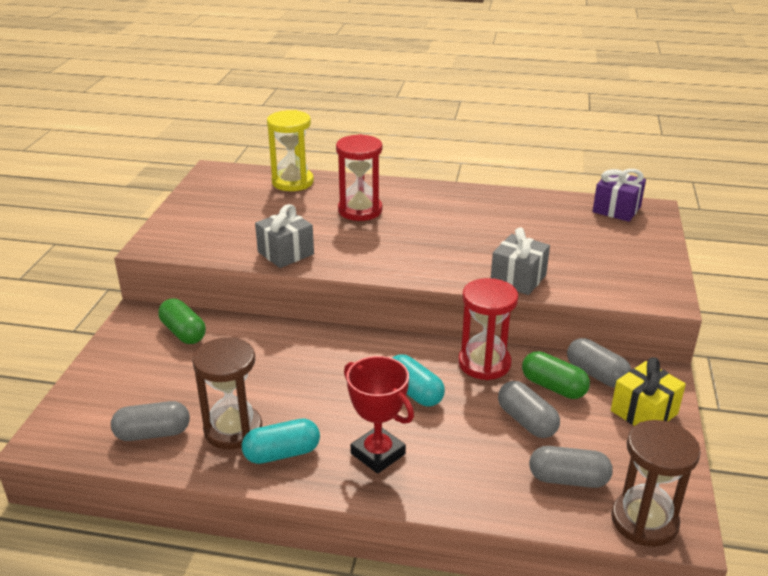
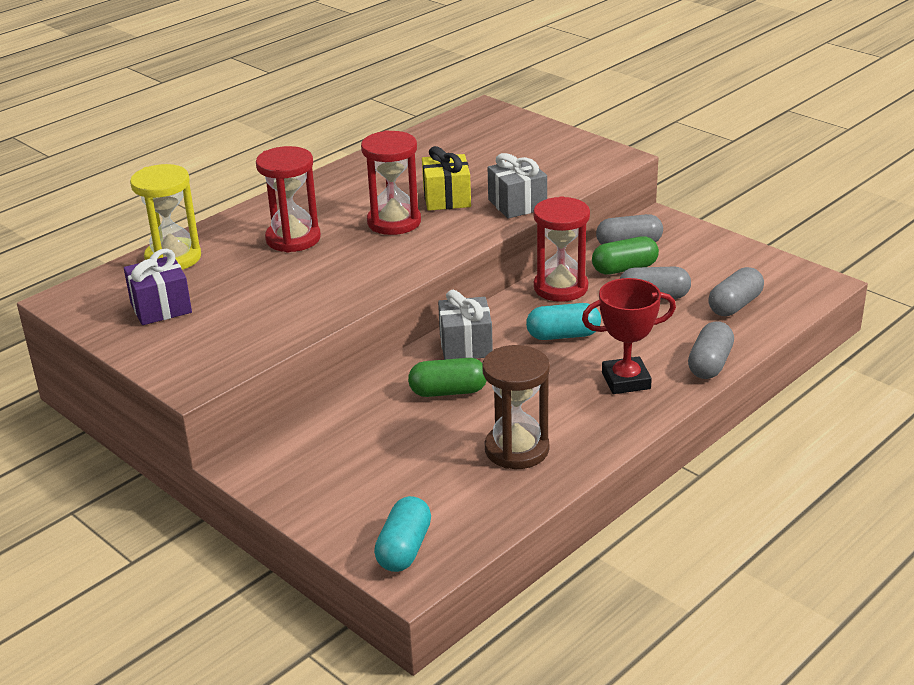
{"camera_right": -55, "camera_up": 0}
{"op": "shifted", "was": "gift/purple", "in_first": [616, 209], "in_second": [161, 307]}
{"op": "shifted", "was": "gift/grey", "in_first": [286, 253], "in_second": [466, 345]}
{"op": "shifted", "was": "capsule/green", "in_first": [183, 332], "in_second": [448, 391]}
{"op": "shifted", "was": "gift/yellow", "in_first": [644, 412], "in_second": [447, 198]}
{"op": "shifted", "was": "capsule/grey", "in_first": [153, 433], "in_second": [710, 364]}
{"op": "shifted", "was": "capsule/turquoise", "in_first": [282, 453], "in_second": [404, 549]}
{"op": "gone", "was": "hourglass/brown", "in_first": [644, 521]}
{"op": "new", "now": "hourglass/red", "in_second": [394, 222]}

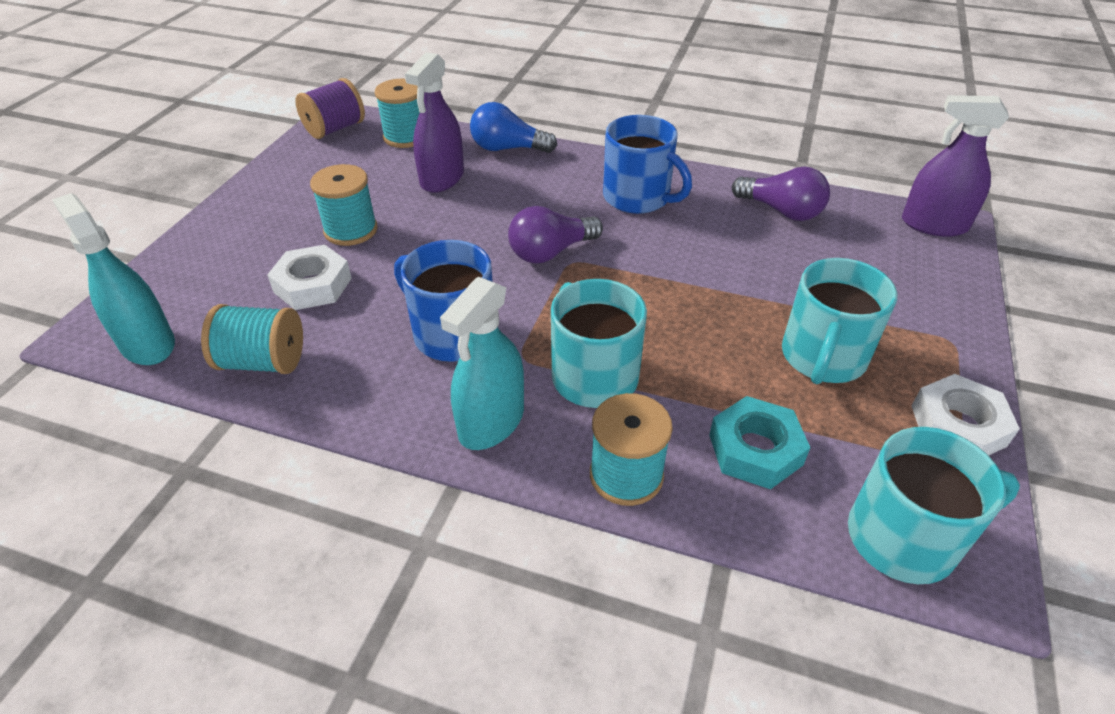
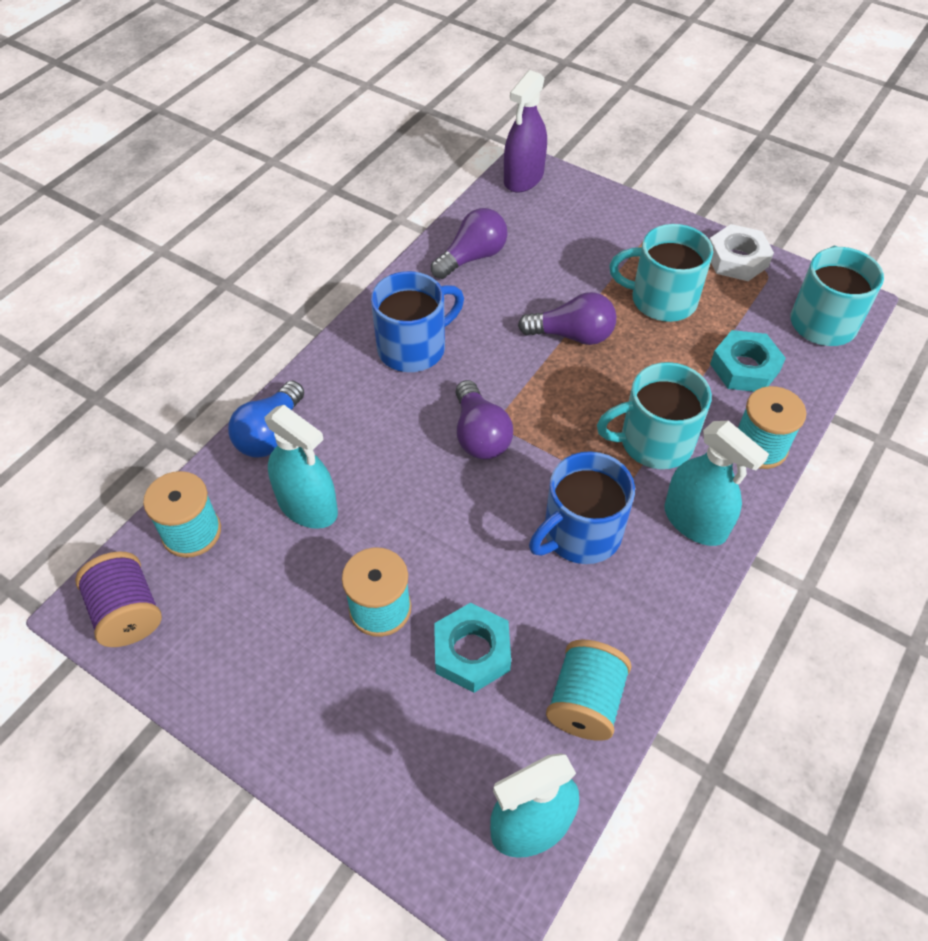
{"camera_right": -75, "camera_up": 10}
{"op": "repainted", "was": "spray bottle/purple", "now": "spray bottle/turquoise", "in_first": [442, 178], "in_second": [307, 506]}
{"op": "repainted", "was": "nut/white", "now": "nut/turquoise", "in_first": [312, 285], "in_second": [472, 652]}
{"op": "rotated", "was": "mug/turquoise", "in_first": [822, 358], "in_second": [661, 300], "clockwise": 150}
{"op": "new", "now": "light bulb/purple", "in_second": [572, 335]}

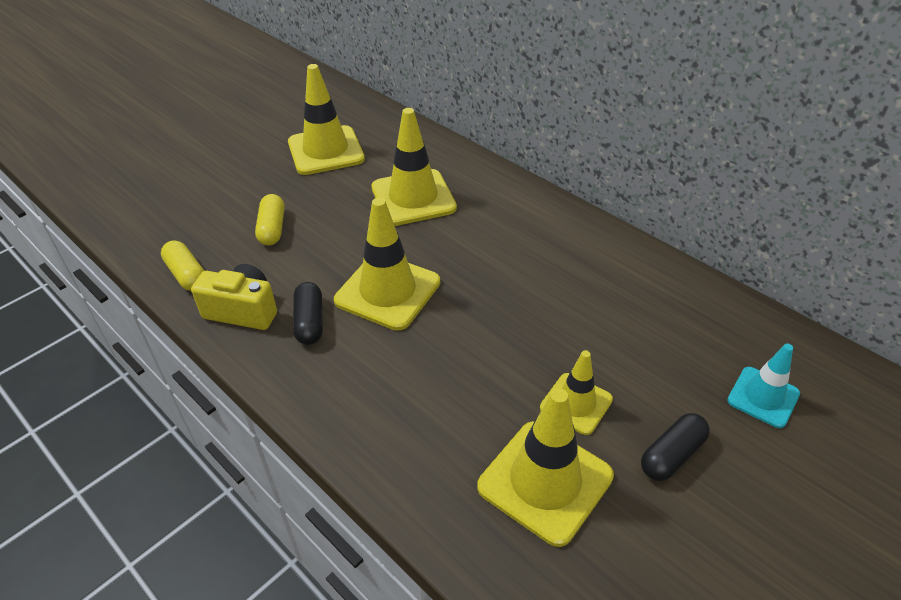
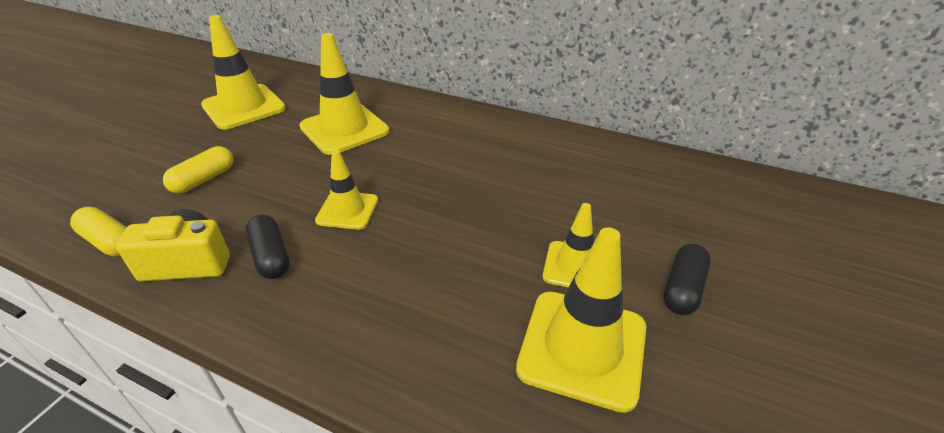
{"camera_right": -20, "camera_up": -5}
{"op": "rotated", "was": "capsule/yellow", "in_first": [272, 228], "in_second": [204, 180], "clockwise": 60}
{"op": "scaled", "was": "traffic cone/yellow", "in_first": [388, 291], "in_second": [347, 210], "ratio": 0.59}
{"op": "gone", "was": "traffic cone/turquoise", "in_first": [763, 397]}

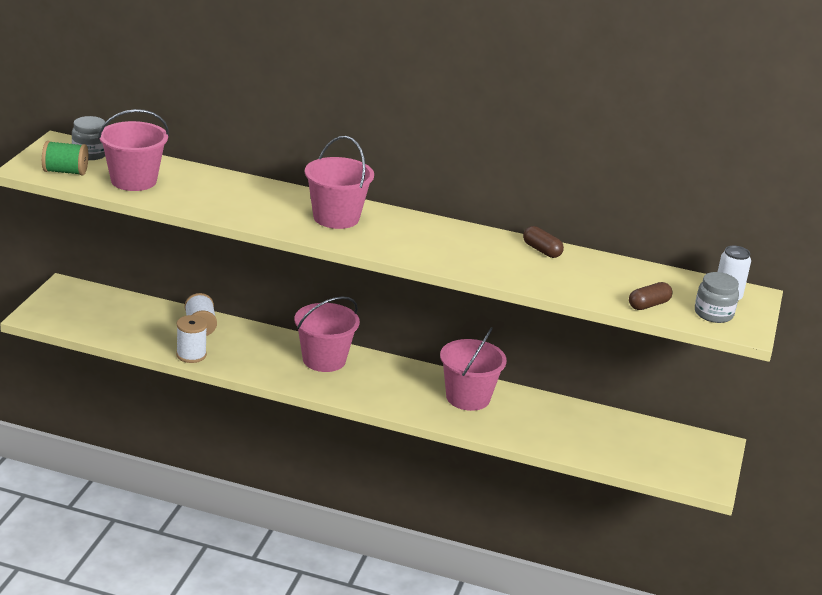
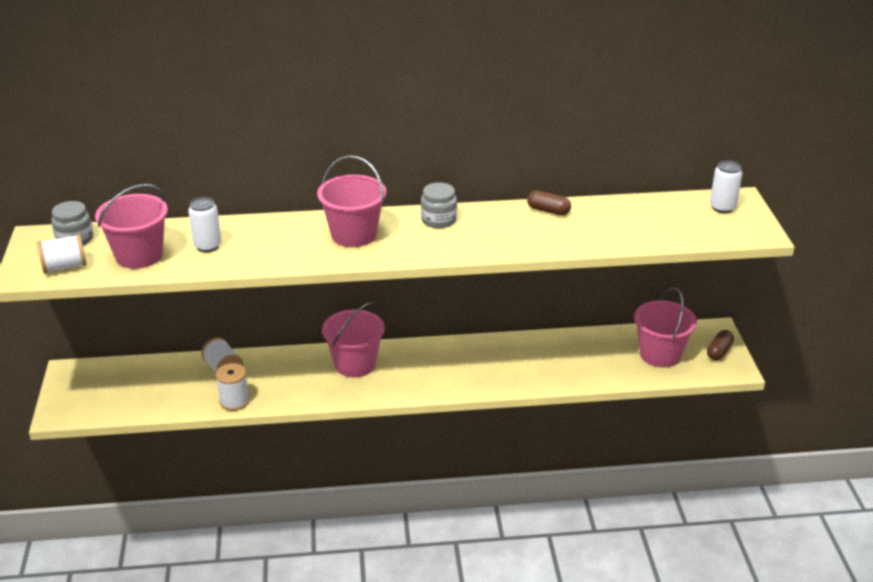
{"camera_right": -20, "camera_up": 5}
{"op": "repainted", "was": "spool/green", "now": "spool/white", "in_first": [65, 172], "in_second": [65, 267]}
{"op": "shifted", "was": "jar/grey", "in_first": [713, 314], "in_second": [438, 220]}
{"op": "shifted", "was": "capsule/brown", "in_first": [649, 305], "in_second": [719, 351]}
{"op": "shifted", "was": "bucket/pink", "in_first": [468, 397], "in_second": [660, 354]}
{"op": "new", "now": "can/white", "in_second": [207, 246]}

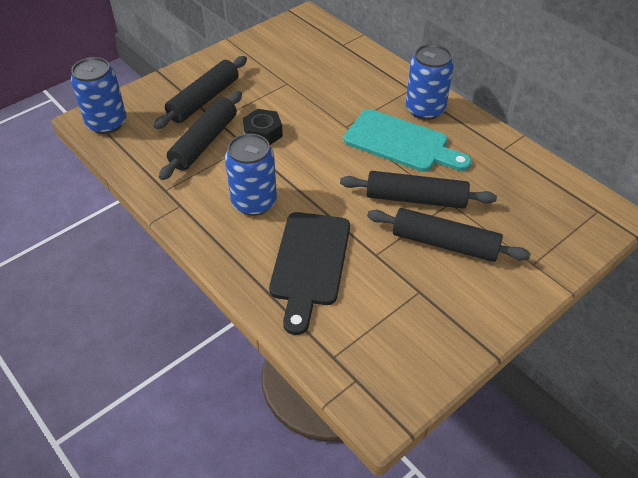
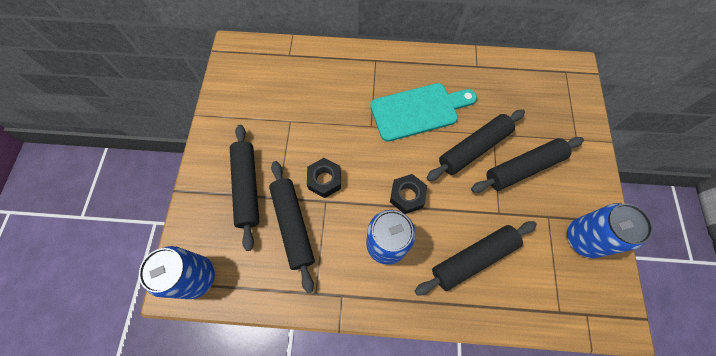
{"camera_right": -45, "camera_up": 20}
{"op": "shifted", "was": "can/blue", "in_first": [425, 109], "in_second": [584, 238]}
{"op": "swapped", "was": "cutting board/black", "now": "rolling pin/black", "in_first": [310, 263], "in_second": [473, 258]}
{"op": "new", "now": "nut/black", "in_second": [407, 196]}

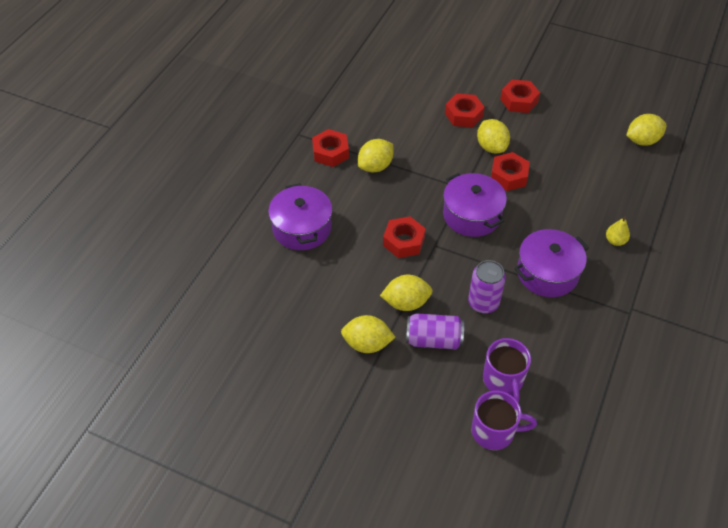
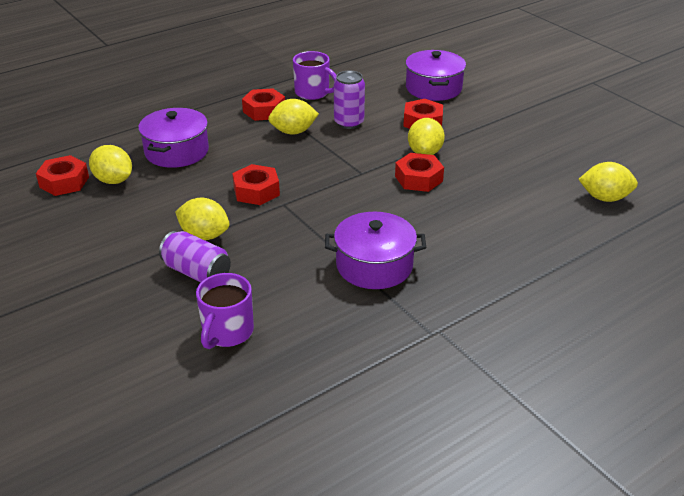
{"camera_right": 30, "camera_up": -15}
{"op": "shifted", "was": "nut/red", "in_first": [519, 101], "in_second": [64, 182]}
{"op": "shifted", "was": "pot/purple", "in_first": [472, 215], "in_second": [433, 88]}
{"op": "gone", "was": "pear/yellow", "in_first": [615, 241]}
{"op": "shifted", "was": "can/purple", "in_first": [483, 303], "in_second": [349, 123]}
{"op": "shifted", "was": "lemon/yellow", "in_first": [367, 344], "in_second": [113, 180]}
{"op": "shifted", "was": "mug/purple", "in_first": [494, 431], "in_second": [313, 93]}

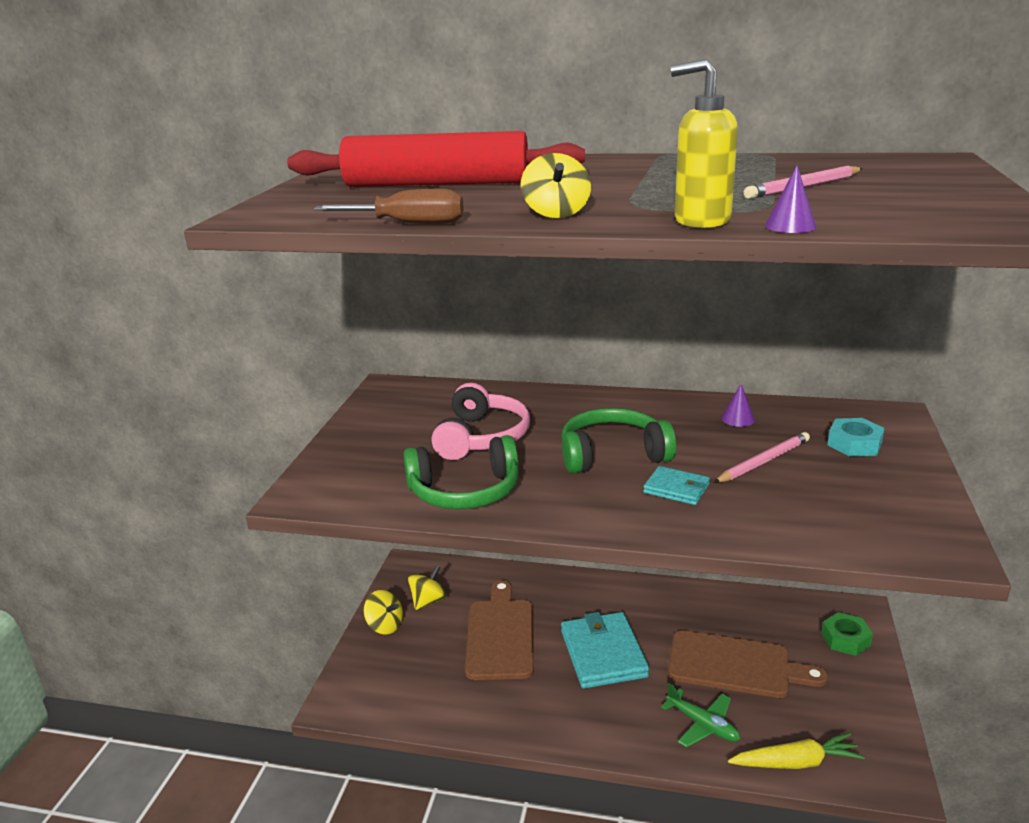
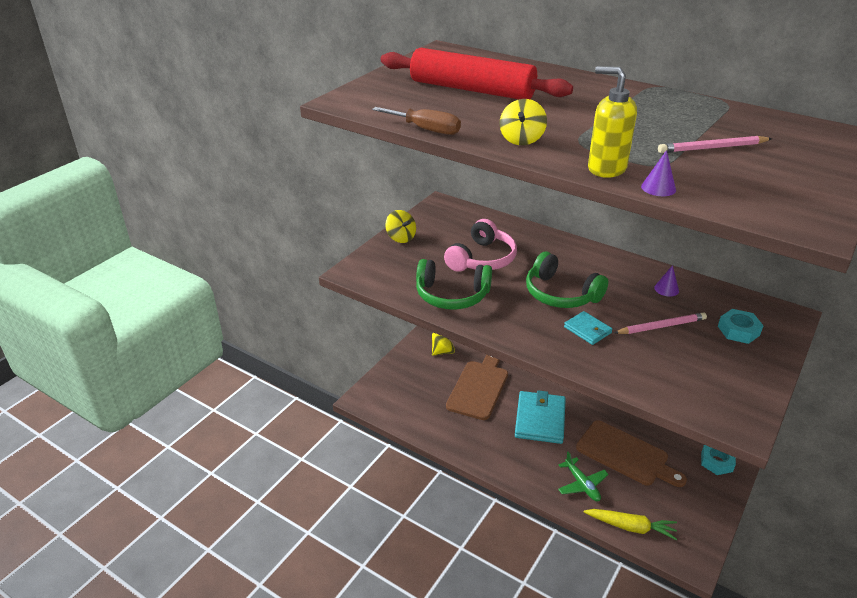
{"camera_right": 20, "camera_up": 10}
{"op": "rotated", "was": "headphones/green", "in_first": [612, 455], "in_second": [560, 294], "clockwise": -150}
{"op": "shifted", "was": "spinning top/yellow", "in_first": [385, 626], "in_second": [401, 238]}
{"op": "repainted", "was": "nut/green", "now": "nut/turquoise", "in_first": [845, 639], "in_second": [716, 462]}

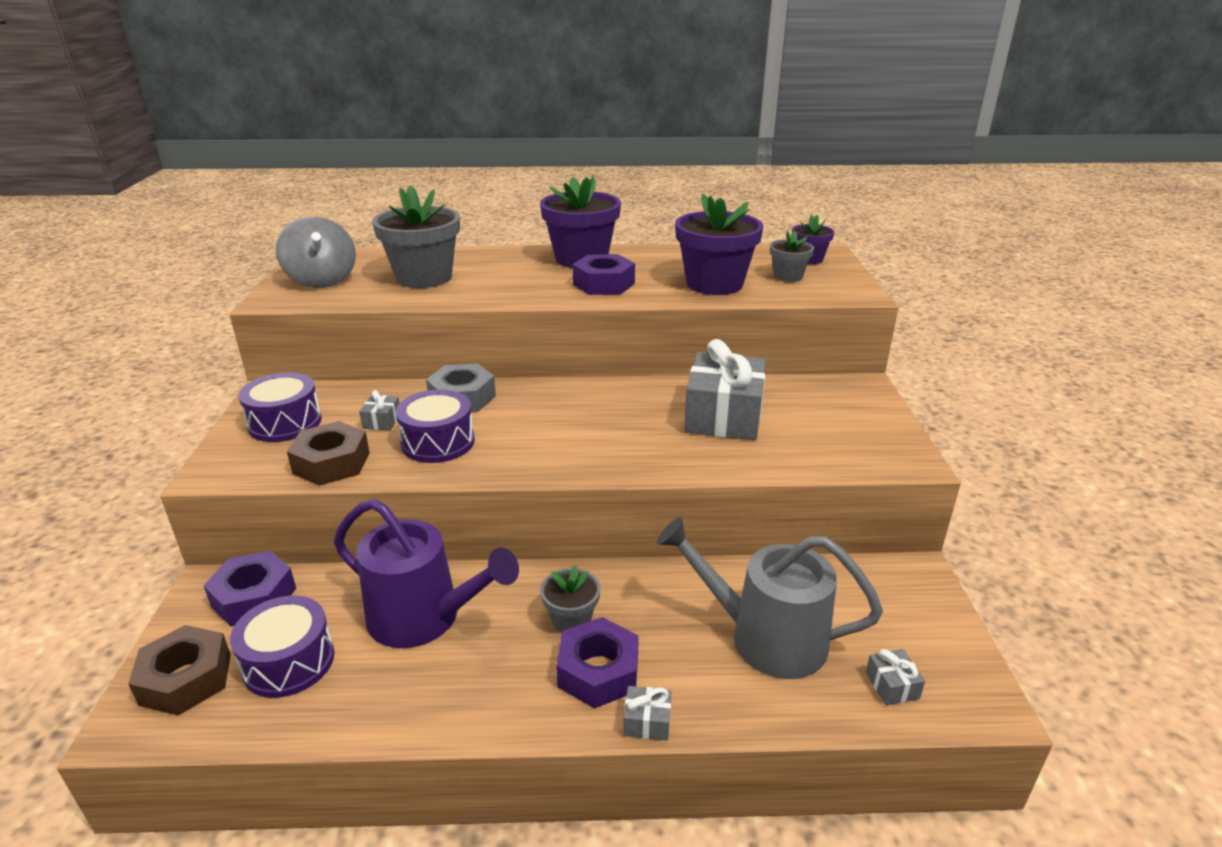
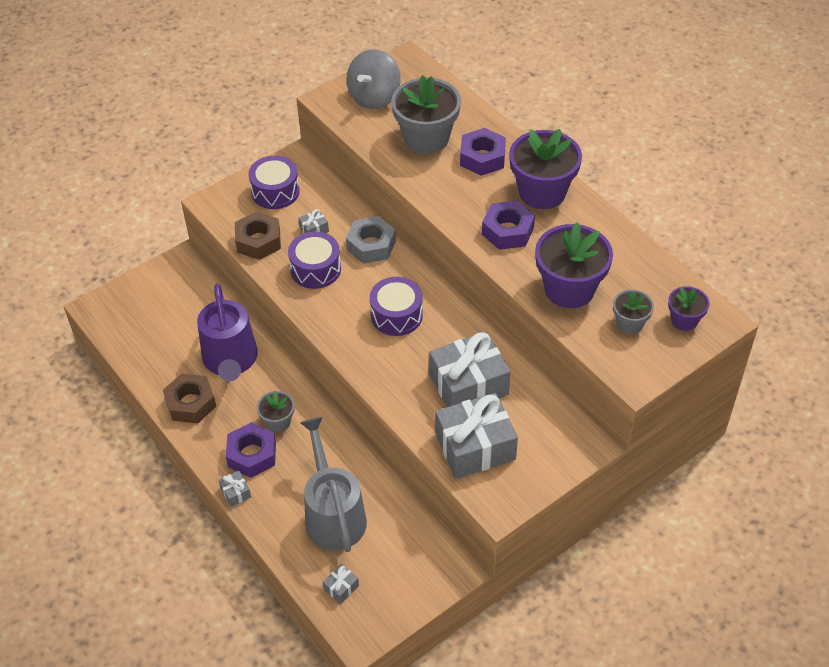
{"camera_right": 55, "camera_up": 20}
{"op": "shifted", "was": "nut/purple", "in_first": [254, 597], "in_second": [482, 158]}
{"op": "shifted", "was": "drum/purple", "in_first": [289, 662], "in_second": [396, 315]}
{"op": "shifted", "was": "nut/brown", "in_first": [186, 679], "in_second": [191, 403]}
{"op": "new", "now": "gift/grey", "in_second": [475, 446]}

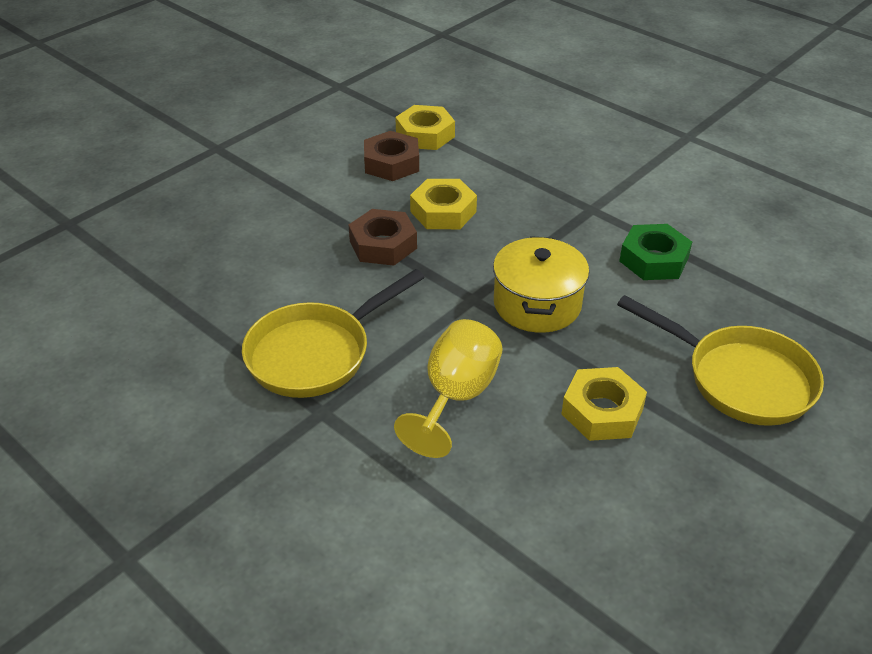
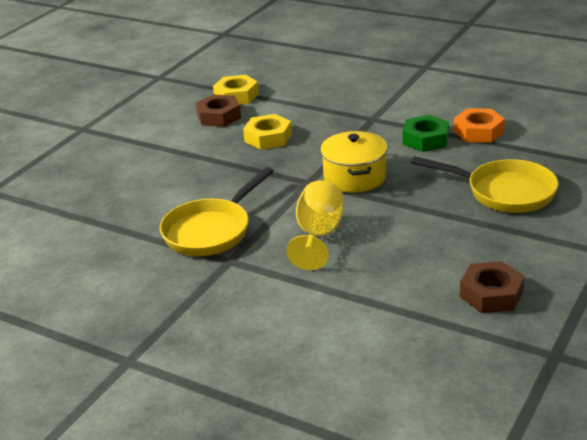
{"camera_right": -10, "camera_up": -10}
{"op": "shifted", "was": "nut/brown", "in_first": [383, 244], "in_second": [491, 294]}
{"op": "gone", "was": "nut/yellow", "in_first": [602, 411]}
{"op": "new", "now": "nut/orange", "in_second": [478, 132]}

